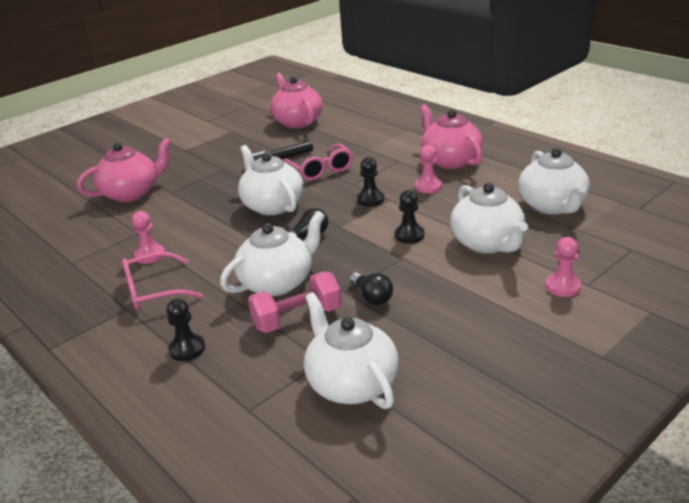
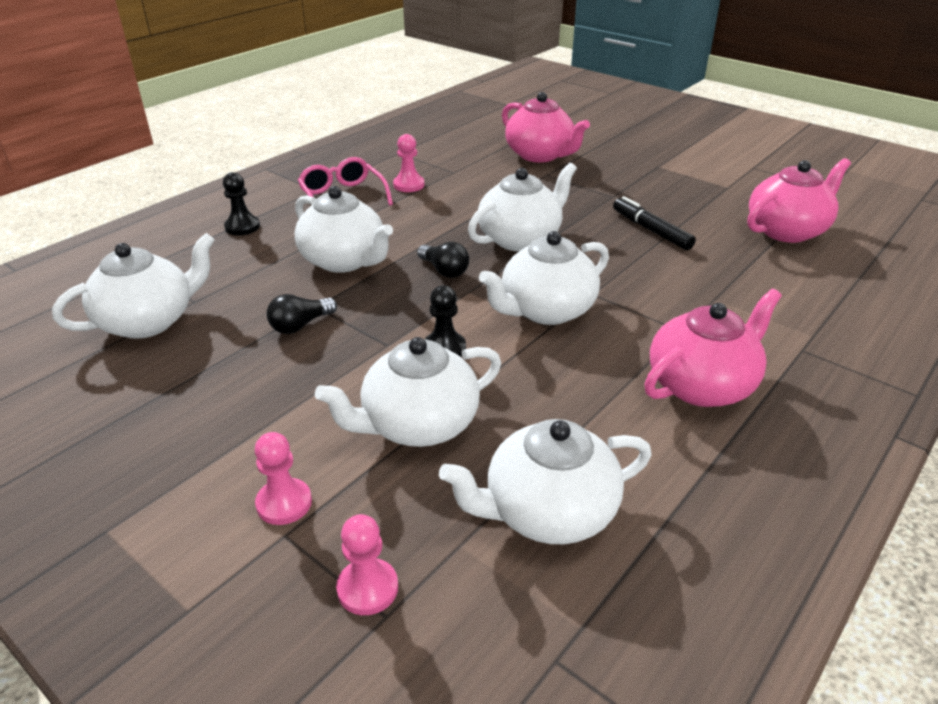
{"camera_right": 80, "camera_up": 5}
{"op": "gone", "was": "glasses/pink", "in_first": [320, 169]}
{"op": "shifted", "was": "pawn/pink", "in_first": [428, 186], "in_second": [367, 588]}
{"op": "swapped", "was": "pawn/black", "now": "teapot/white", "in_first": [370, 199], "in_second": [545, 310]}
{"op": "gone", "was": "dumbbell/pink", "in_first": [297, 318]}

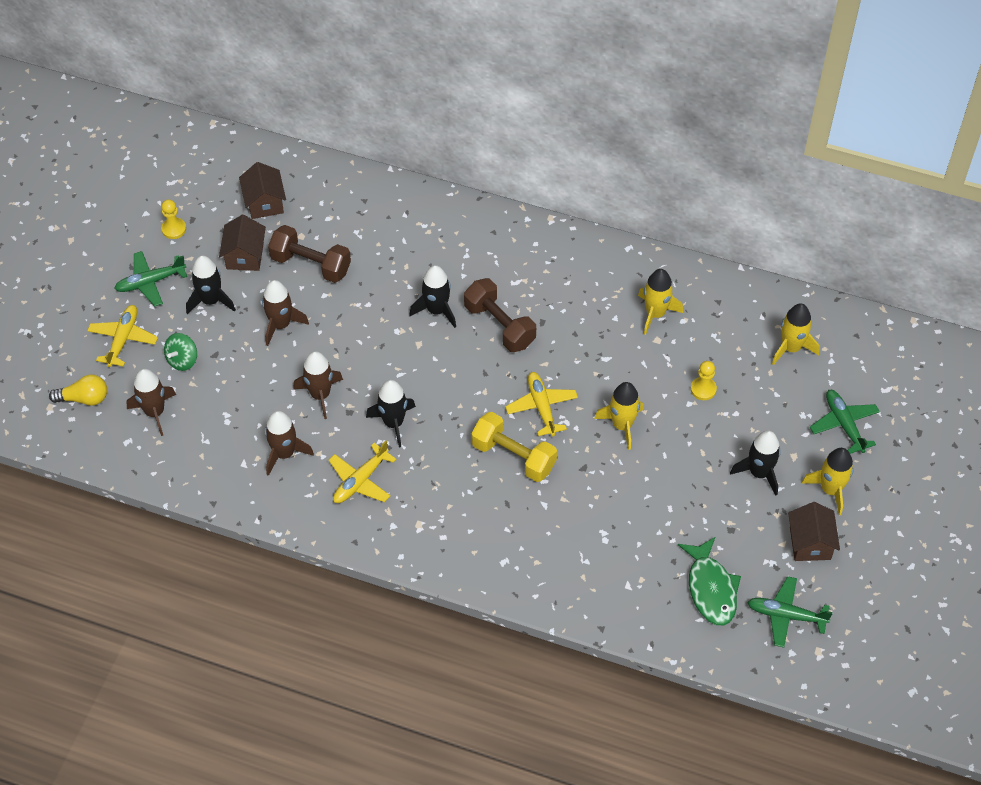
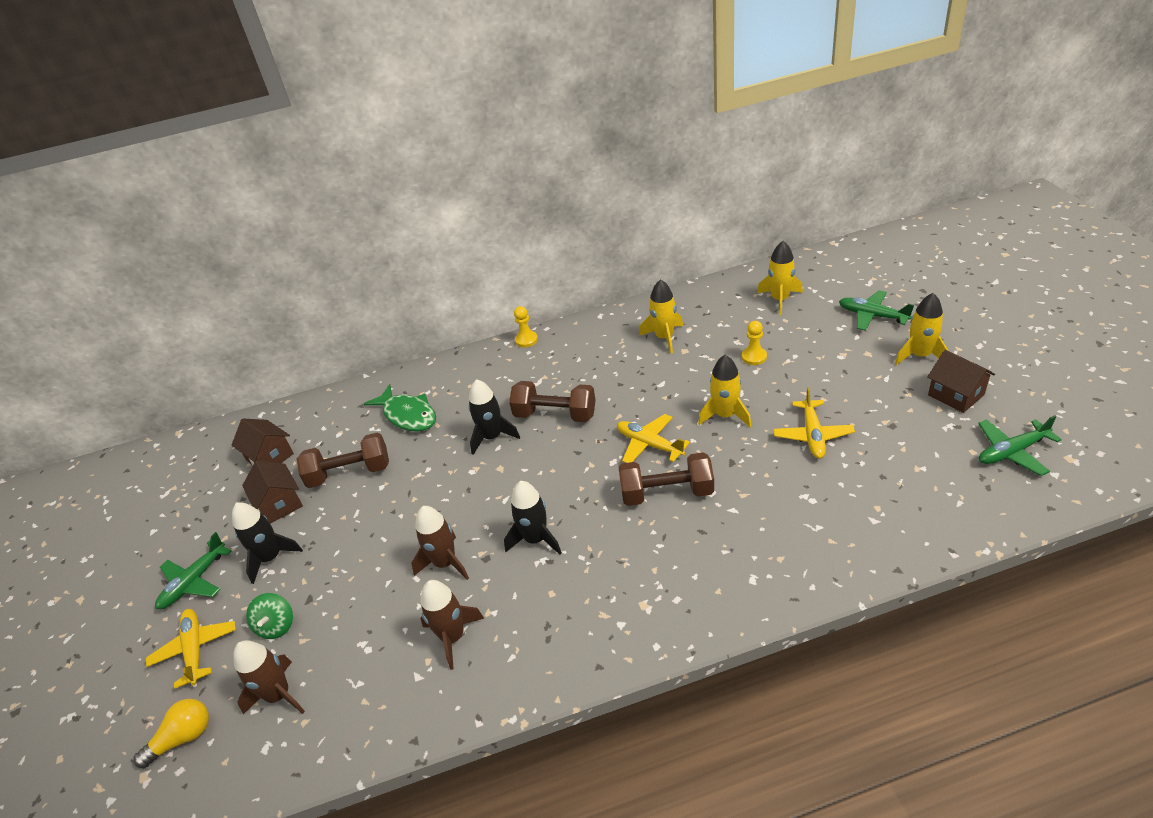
{"camera_right": -30, "camera_up": -15}
{"op": "shifted", "was": "pawn/yellow", "in_first": [174, 229], "in_second": [526, 340]}
{"op": "gone", "was": "rocket/brown", "in_first": [281, 325]}
{"op": "repainted", "was": "dumbbell/yellow", "now": "dumbbell/brown", "in_first": [514, 456], "in_second": [667, 493]}
{"op": "gone", "was": "rocket/black", "in_first": [759, 473]}
{"op": "shifted", "was": "plane/yellow", "in_first": [360, 481], "in_second": [812, 435]}
{"op": "shifted", "was": "fish/green", "in_first": [711, 588], "in_second": [408, 415]}

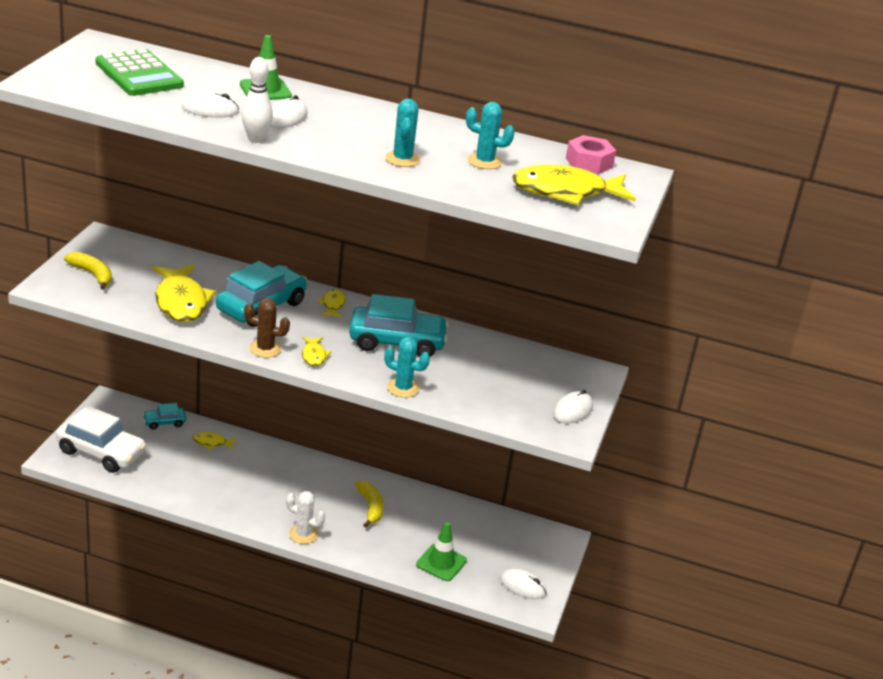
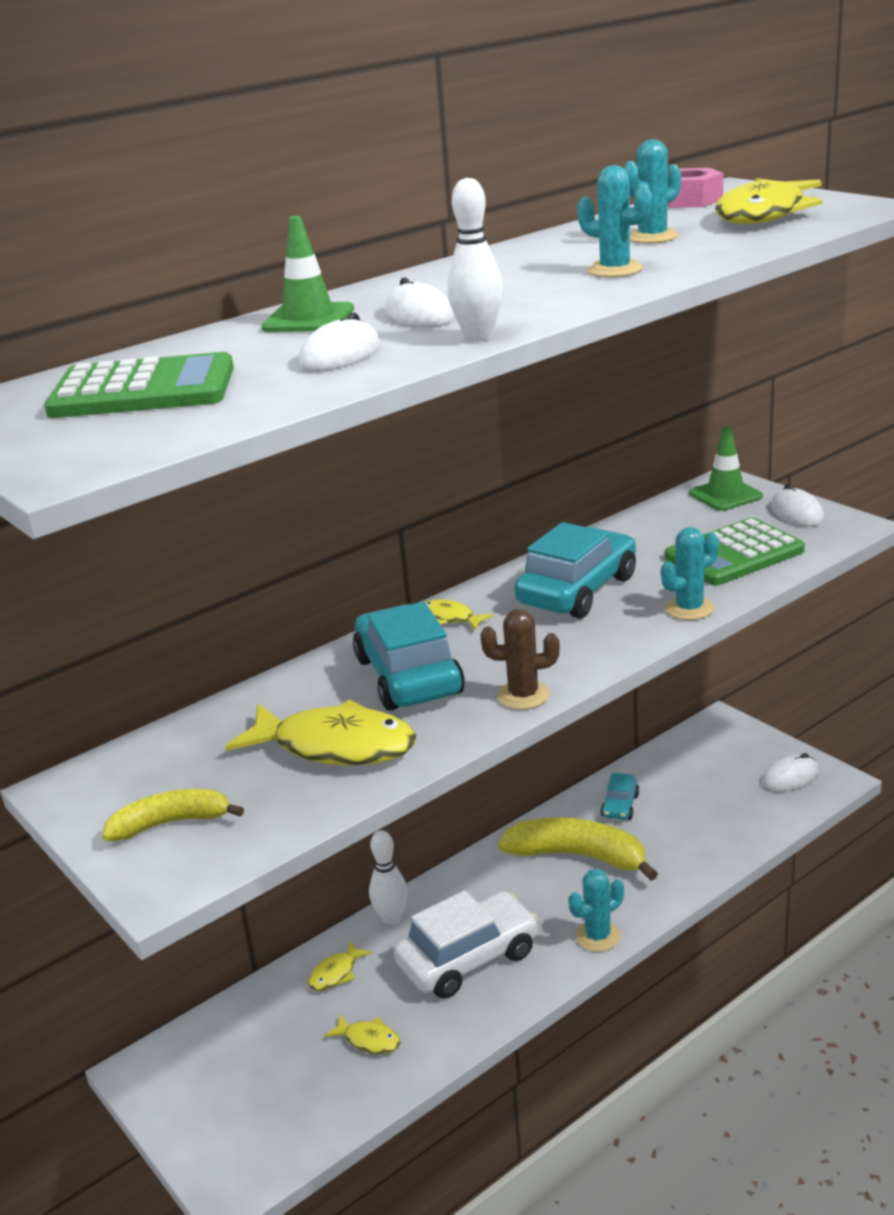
{"camera_right": -50, "camera_up": -5}
{"op": "rotated", "was": "cactus/brown", "in_first": [265, 348], "in_second": [523, 695], "clockwise": 45}
{"op": "shifted", "was": "fish/yellow", "in_first": [314, 355], "in_second": [369, 1040]}
{"op": "shifted", "was": "car/turquoise", "in_first": [164, 422], "in_second": [620, 806]}
{"op": "shifted", "was": "car/white", "in_first": [101, 452], "in_second": [468, 958]}
{"op": "scaled", "was": "banana/yellow", "in_first": [370, 507], "in_second": [578, 856], "ratio": 1.67}
{"op": "repainted", "was": "cactus/white", "now": "cactus/turquoise", "in_first": [303, 534], "in_second": [598, 936]}
{"op": "shifted", "was": "traffic cone/green", "in_first": [441, 562], "in_second": [725, 495]}
{"op": "new", "now": "calculator/green", "in_second": [734, 554]}
{"op": "new", "now": "bowling pin/white", "in_second": [391, 918]}

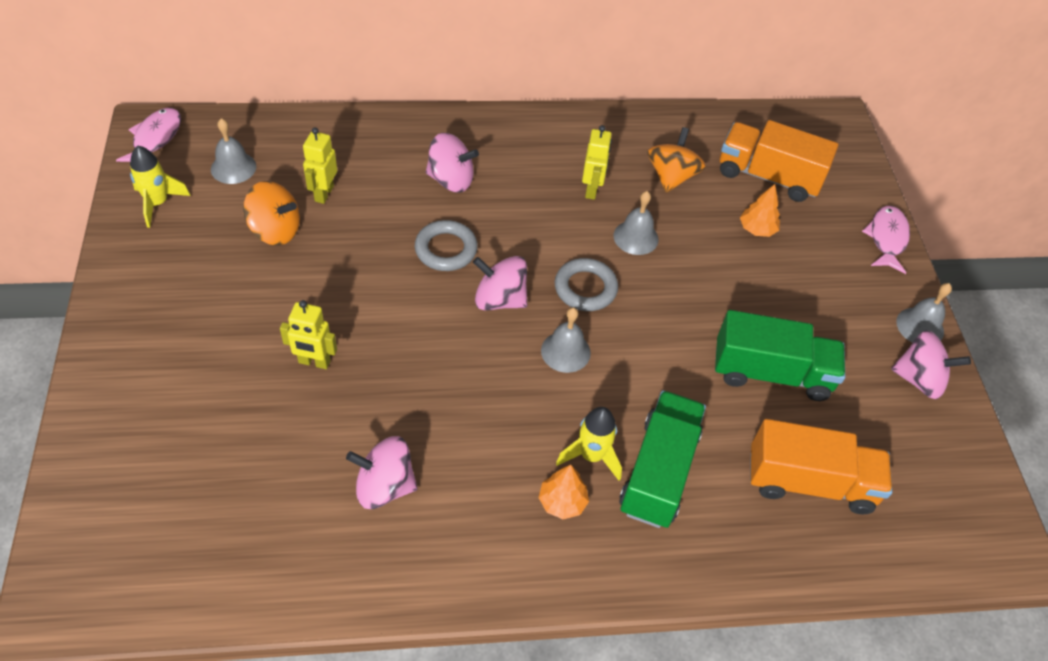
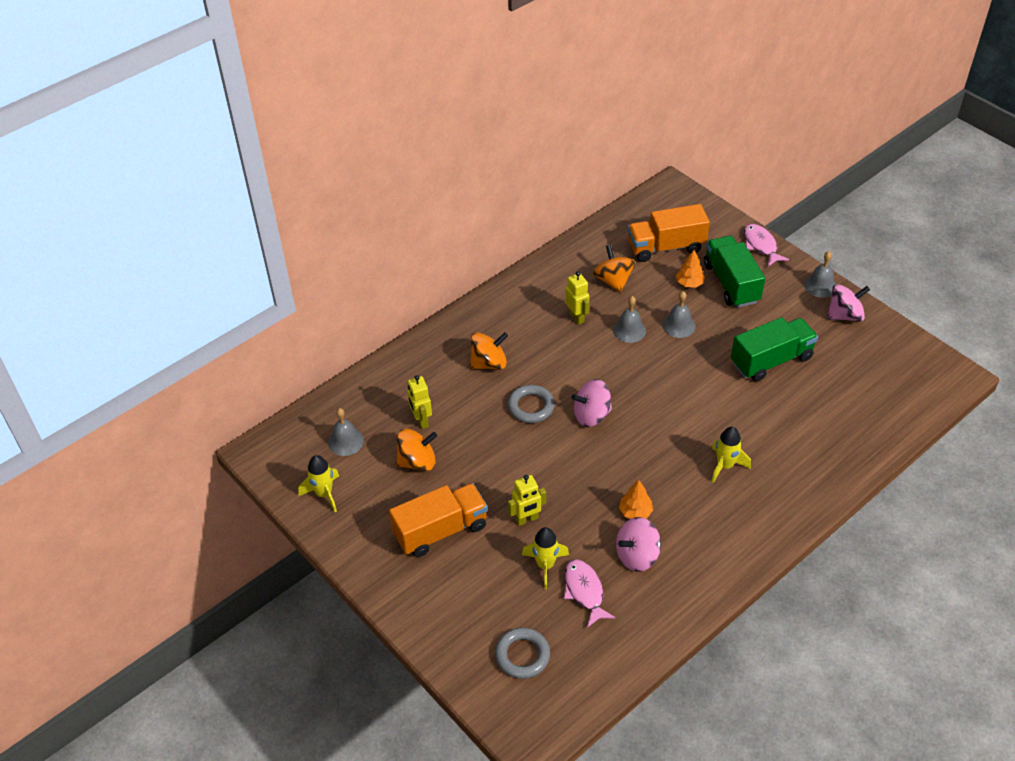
{"camera_right": -30, "camera_up": -5}
{"op": "shifted", "was": "fish/pink", "in_first": [155, 138], "in_second": [584, 591]}
{"op": "repainted", "was": "spinning top/pink", "now": "spinning top/orange", "in_first": [451, 180], "in_second": [489, 363]}
{"op": "shifted", "was": "ring/grey", "in_first": [585, 288], "in_second": [522, 655]}
{"op": "shifted", "was": "bell/grey", "in_first": [565, 351], "in_second": [678, 325]}
{"op": "shifted", "was": "truck/green", "in_first": [658, 472], "in_second": [731, 283]}
{"op": "shifted", "was": "truck/orange", "in_first": [809, 482], "in_second": [441, 530]}
{"op": "shifted", "was": "tree/orange", "in_first": [562, 502], "in_second": [635, 512]}
{"op": "new", "now": "rocket/yellow", "in_second": [545, 565]}

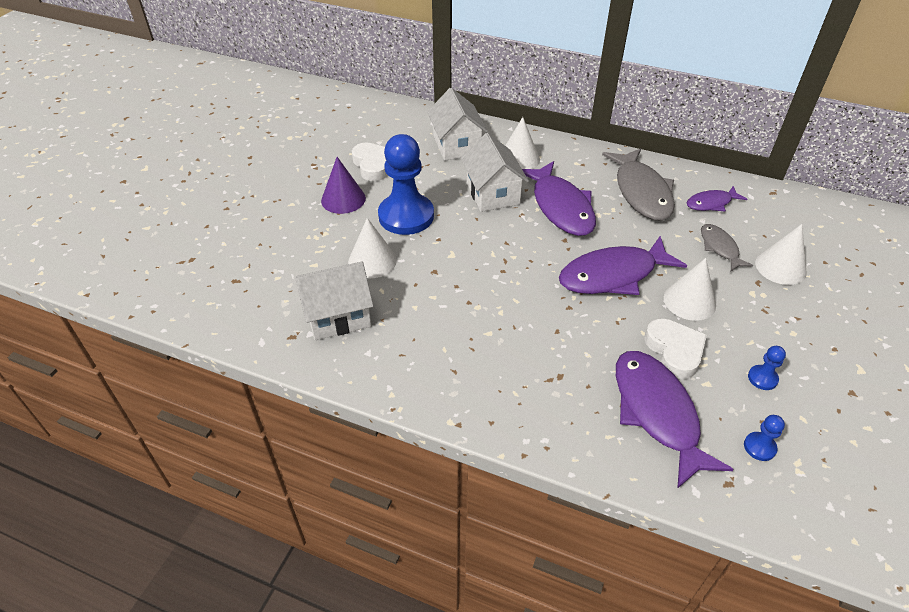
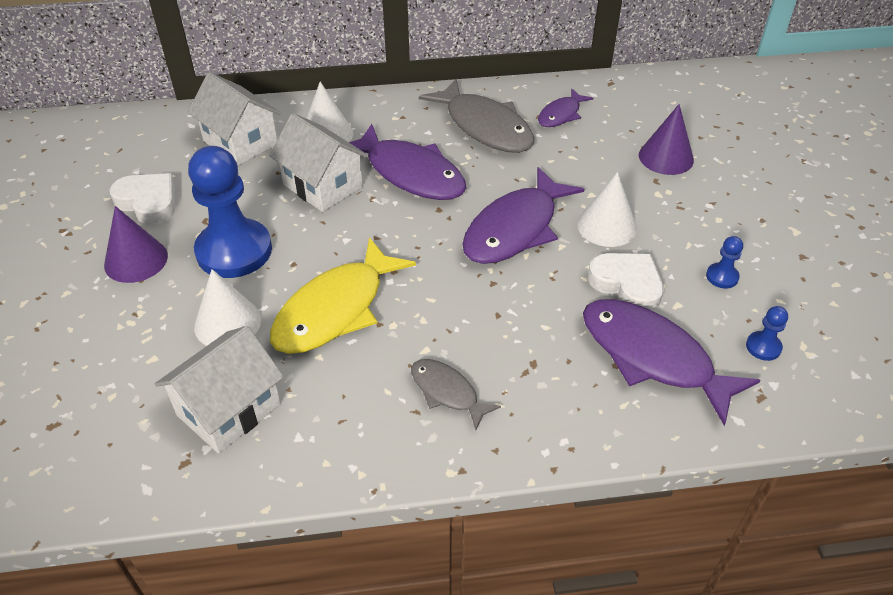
{"camera_right": -30, "camera_up": 0}
{"op": "shifted", "was": "fish/grey", "in_first": [720, 248], "in_second": [447, 392]}
{"op": "repainted", "was": "cone/white", "now": "cone/purple", "in_first": [780, 267], "in_second": [666, 157]}
{"op": "new", "now": "fish/yellow", "in_second": [336, 309]}

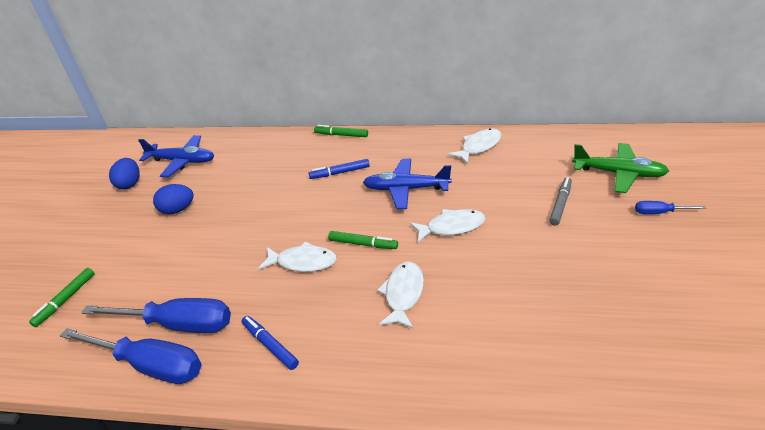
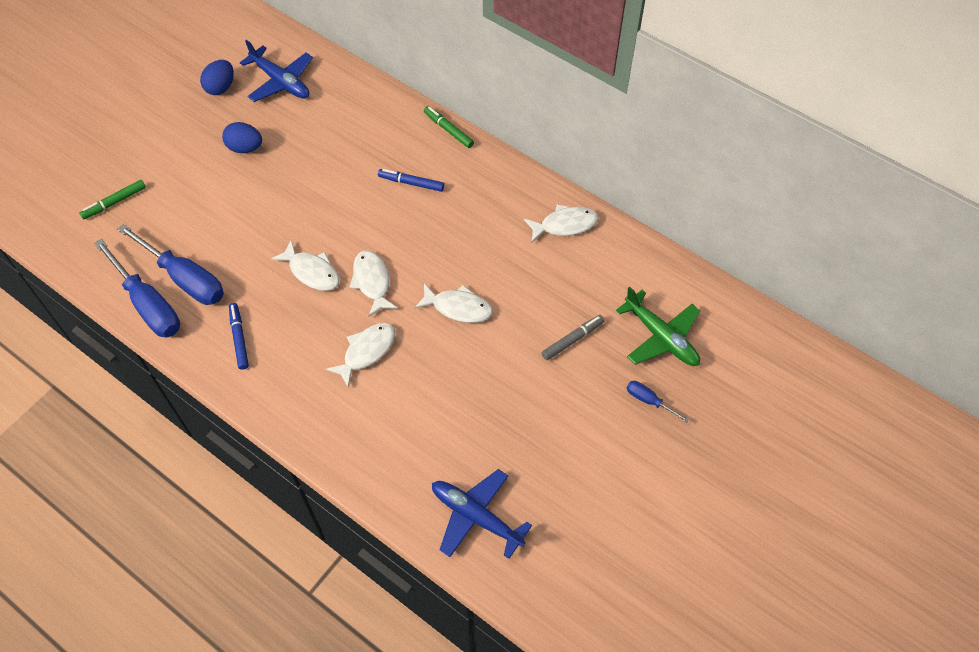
{"camera_right": 25, "camera_up": 20}
{"op": "shifted", "was": "plane/blue", "in_first": [406, 189], "in_second": [476, 516]}
{"op": "swapped", "was": "marker/green", "now": "fish/white", "in_first": [363, 244], "in_second": [372, 281]}

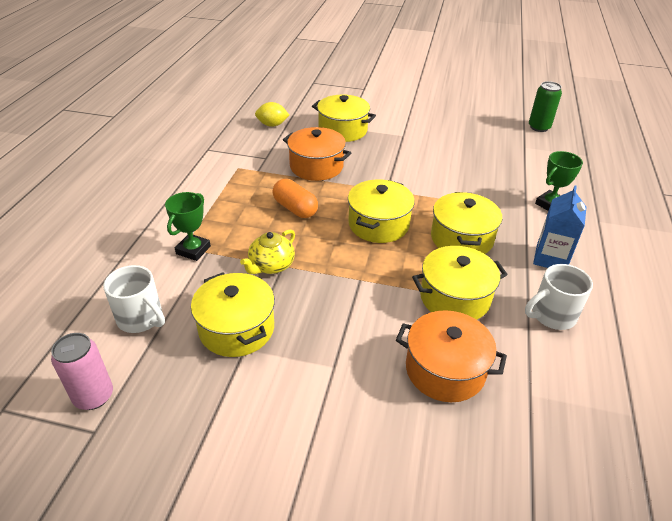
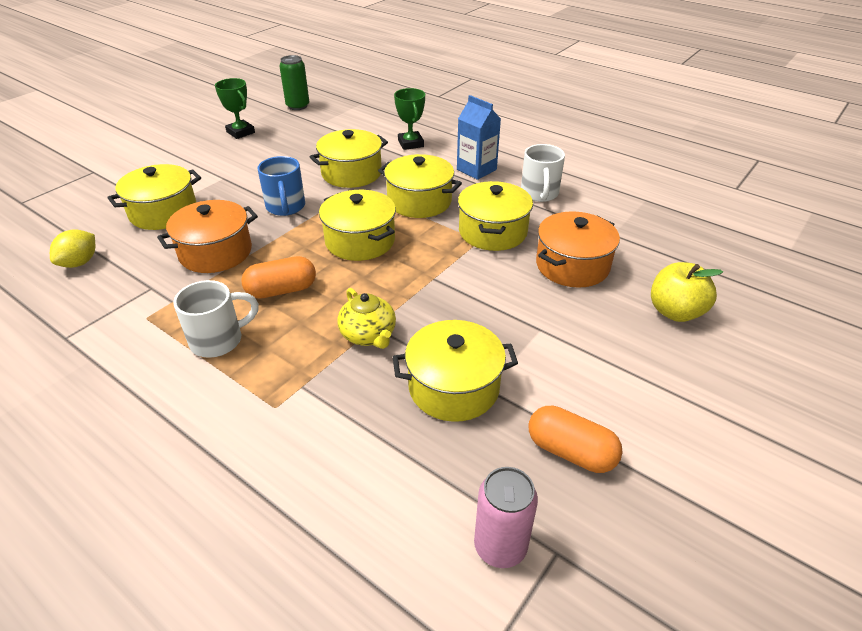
{"camera_right": -65, "camera_up": 0}
{"op": "shifted", "was": "trophy/green", "in_first": [193, 250], "in_second": [240, 132]}
{"op": "shifted", "was": "mug/white", "in_first": [141, 319], "in_second": [218, 340]}
{"op": "new", "now": "pot/yellow", "in_second": [351, 173]}
{"op": "new", "now": "mug/blue", "in_second": [285, 207]}
{"op": "new", "now": "apple/yellow", "in_second": [675, 312]}
{"op": "new", "now": "capsule/orange", "in_second": [570, 452]}

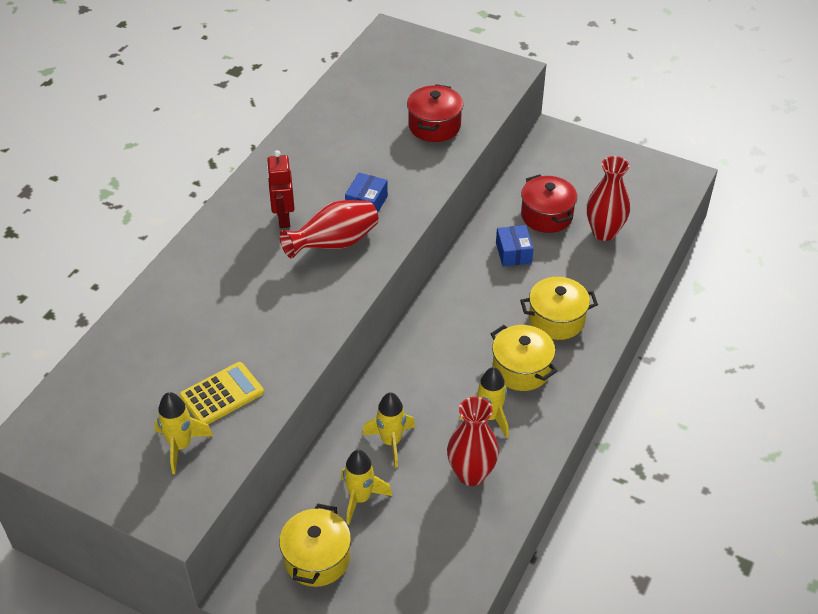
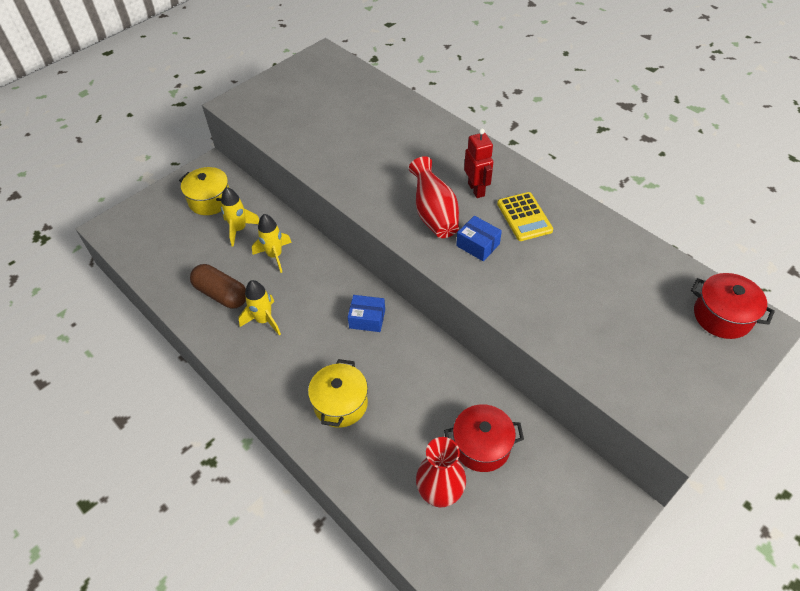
{"camera_right": 110, "camera_up": 5}
{"op": "shifted", "was": "pot/red", "in_first": [434, 126], "in_second": [722, 316]}
{"op": "rotated", "was": "robot/red", "in_first": [283, 219], "in_second": [476, 189], "clockwise": 60}
{"op": "shifted", "was": "box/blue", "in_first": [513, 253], "in_second": [367, 319]}
{"op": "gone", "was": "pot/yellow", "in_first": [521, 369]}
{"op": "shifted", "was": "calculator/yellow", "in_first": [222, 394], "in_second": [524, 217]}
{"op": "gone", "was": "rocket/yellow", "in_first": [181, 446]}
{"op": "swapped", "was": "vase/red", "now": "capsule/brown", "in_first": [471, 474], "in_second": [221, 294]}

